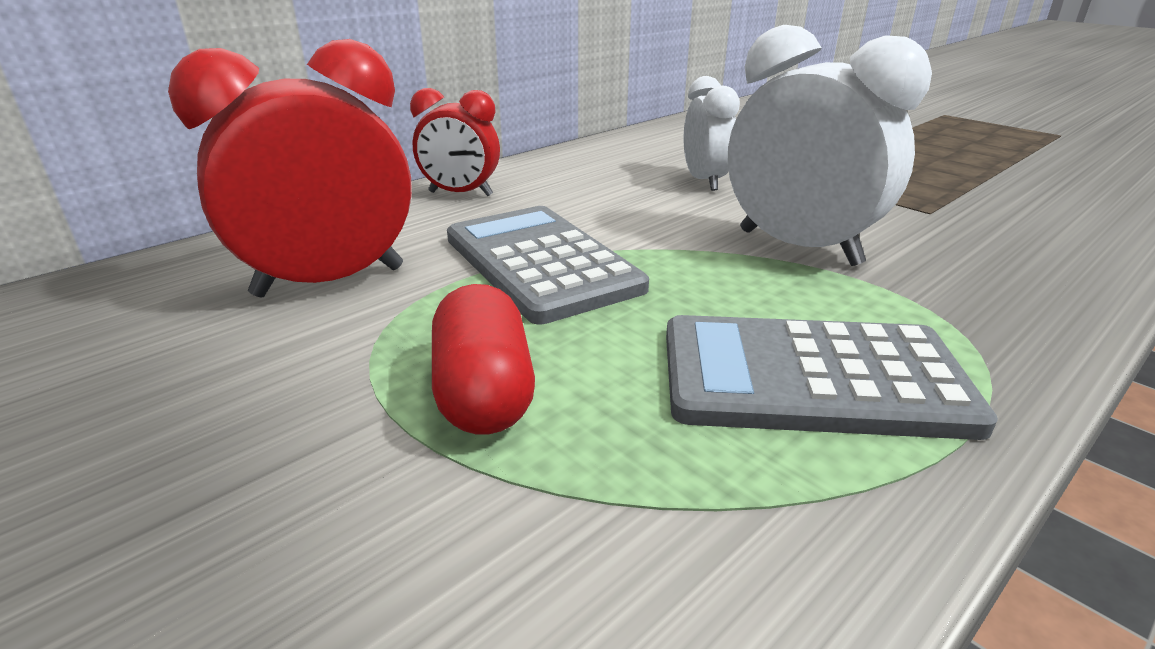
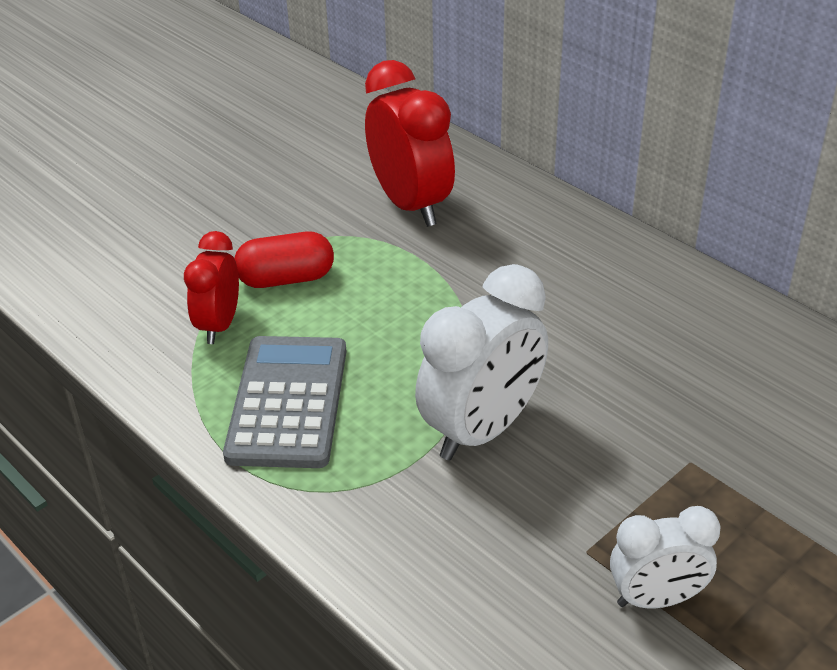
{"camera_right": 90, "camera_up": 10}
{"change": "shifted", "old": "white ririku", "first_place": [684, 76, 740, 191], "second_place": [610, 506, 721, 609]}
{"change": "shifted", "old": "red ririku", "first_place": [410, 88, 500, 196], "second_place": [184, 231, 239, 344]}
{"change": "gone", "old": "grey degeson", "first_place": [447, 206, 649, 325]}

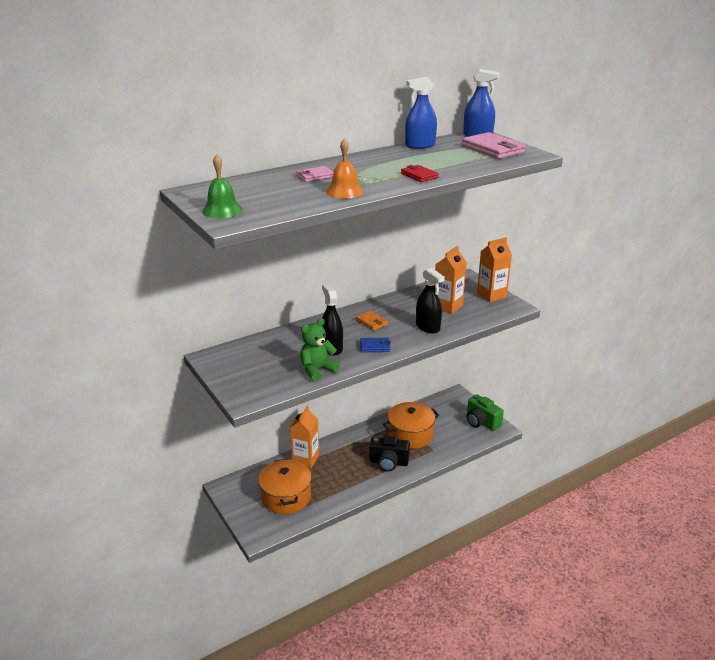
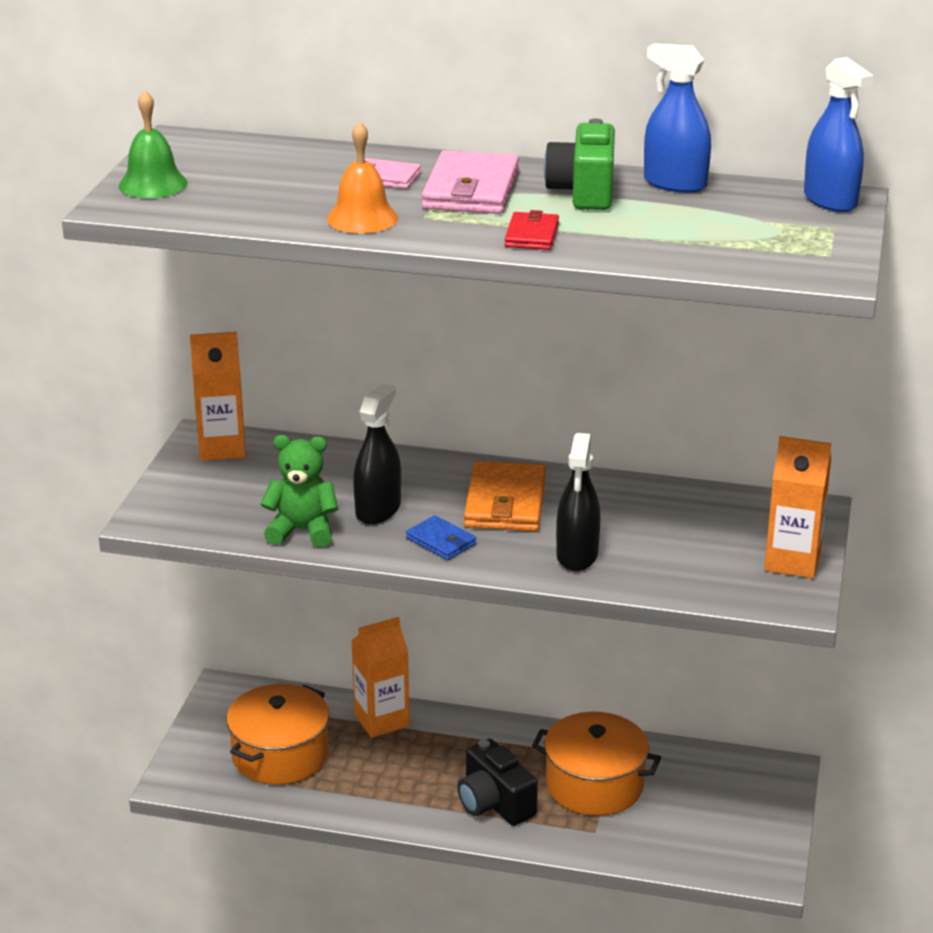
{"camera_right": 45, "camera_up": 0}
{"change": "shifted", "old": "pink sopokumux", "first_place": [462, 132, 526, 159], "second_place": [422, 150, 519, 214]}
{"change": "shifted", "old": "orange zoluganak", "first_place": [435, 246, 467, 314], "second_place": [190, 332, 246, 461]}
{"change": "scaled", "old": "orange sopokumux", "first_place": [356, 311, 388, 331], "second_place": [464, 461, 546, 531], "factor": 1.81}
{"change": "shifted", "old": "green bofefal", "first_place": [467, 394, 504, 431], "second_place": [544, 118, 615, 210]}

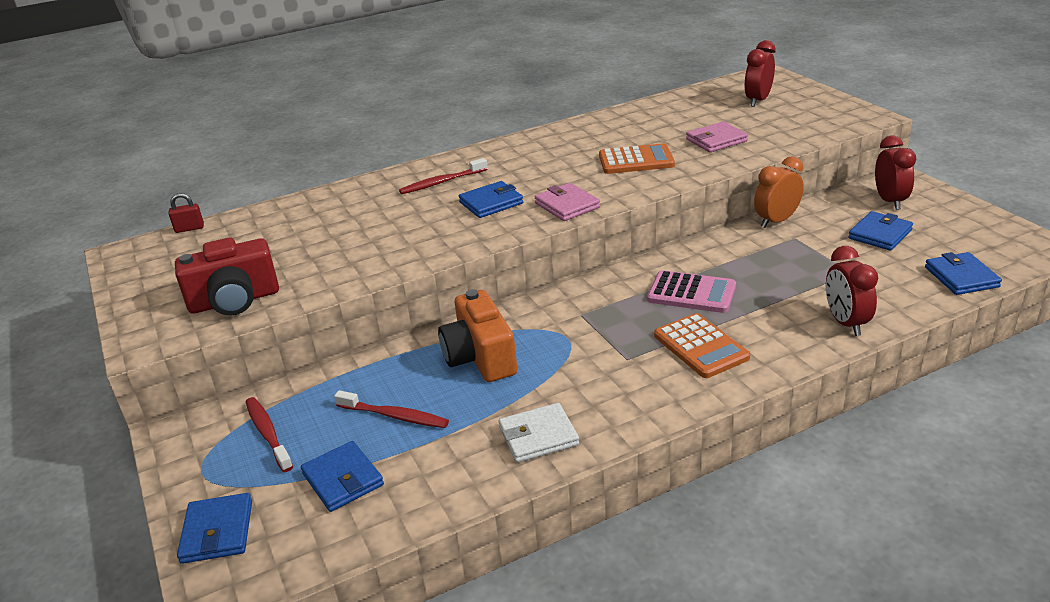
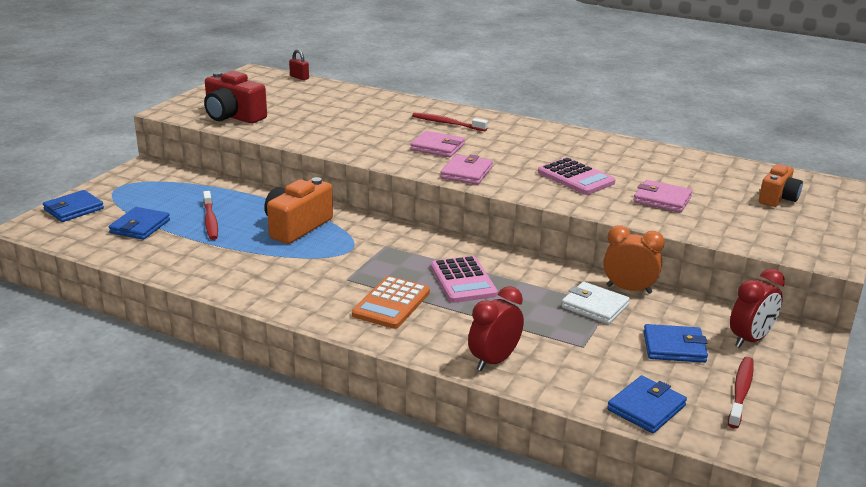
{"camera_right": 50, "camera_up": -5}
{"change": "swapped", "old": "red ririku", "new": "orange bofefal", "first_place": [744, 40, 775, 107], "second_place": [759, 164, 803, 207]}
{"change": "repainted", "old": "orange degeson", "new": "pink degeson", "first_place": [599, 143, 675, 174], "second_place": [538, 157, 616, 195]}
{"change": "repainted", "old": "blue sopokumux", "new": "pink sopokumux", "first_place": [459, 181, 523, 218], "second_place": [410, 131, 465, 157]}
{"change": "shifted", "old": "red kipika", "first_place": [246, 397, 293, 472], "second_place": [728, 357, 754, 429]}
{"change": "shifted", "old": "white sopokumux", "first_place": [499, 403, 579, 463], "second_place": [561, 282, 630, 324]}

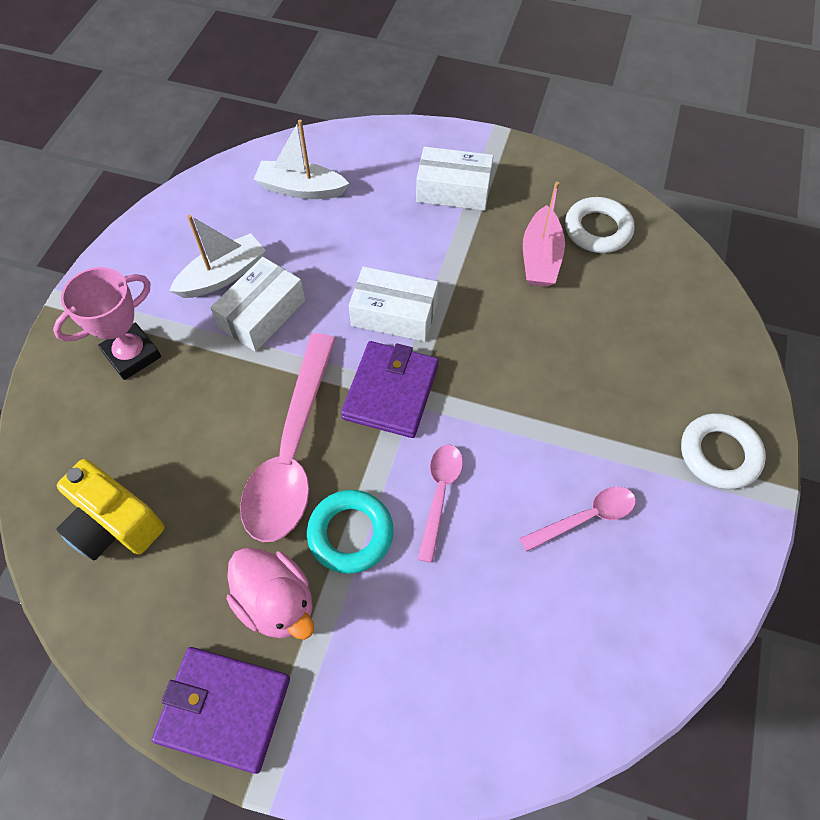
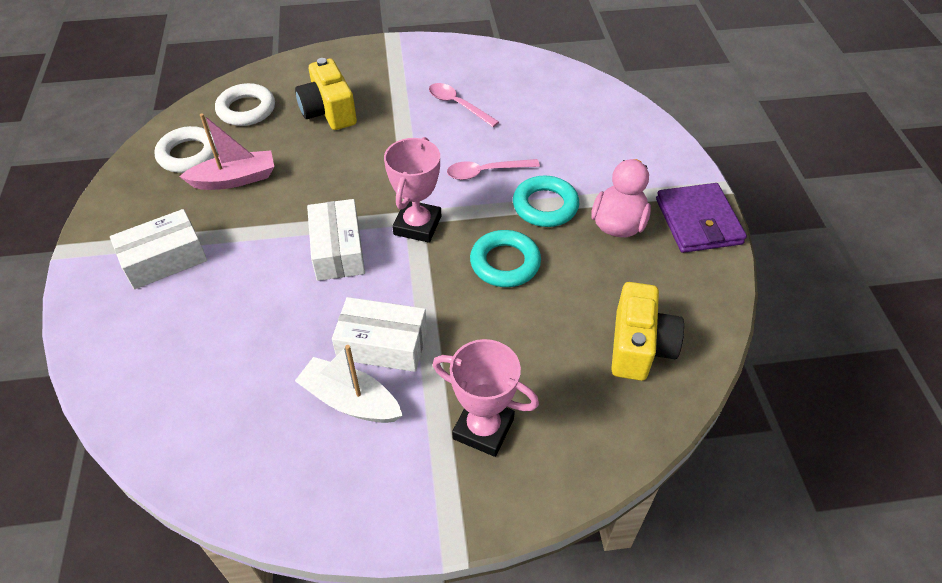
{"camera_right": -115, "camera_up": -10}
{"change": "gone", "old": "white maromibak", "first_place": [254, 120, 349, 199]}
{"change": "rotated", "old": "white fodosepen", "first_place": [416, 147, 493, 211], "second_place": [110, 209, 207, 290], "degrees": 75}
{"change": "swapped", "old": "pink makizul", "new": "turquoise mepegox", "first_place": [240, 333, 336, 542], "second_place": [470, 230, 541, 287]}
{"change": "swapped", "old": "purple sopokumux", "new": "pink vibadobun", "first_place": [341, 341, 439, 438], "second_place": [384, 137, 441, 243]}
{"change": "shifted", "old": "white mepegox", "first_place": [681, 413, 766, 489], "second_place": [215, 83, 275, 126]}
{"change": "new", "new": "yellow bofefal", "second_place": [295, 58, 357, 130]}

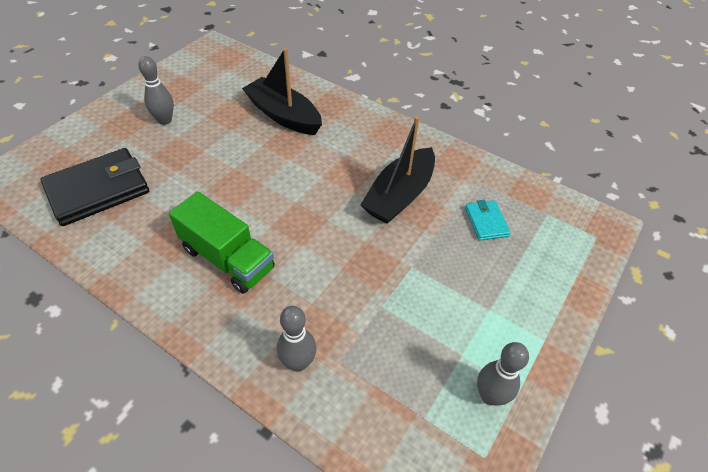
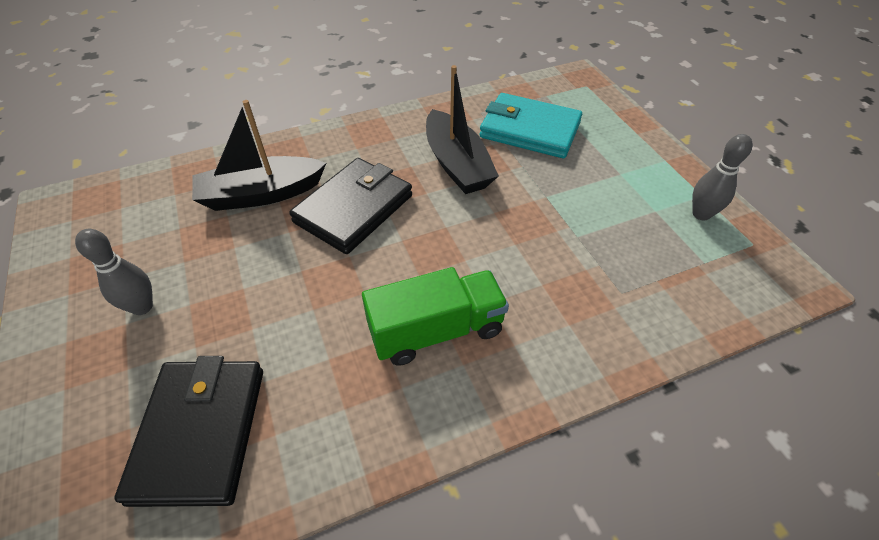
{"camera_right": -55, "camera_up": 0}
{"change": "scaled", "old": "turquoise sopokumux", "first_place": [465, 200, 511, 241], "second_place": [480, 93, 582, 158], "factor": 2.01}
{"change": "gone", "old": "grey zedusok", "first_place": [277, 306, 316, 372]}
{"change": "new", "new": "black sopokumux", "second_place": [289, 158, 412, 254]}

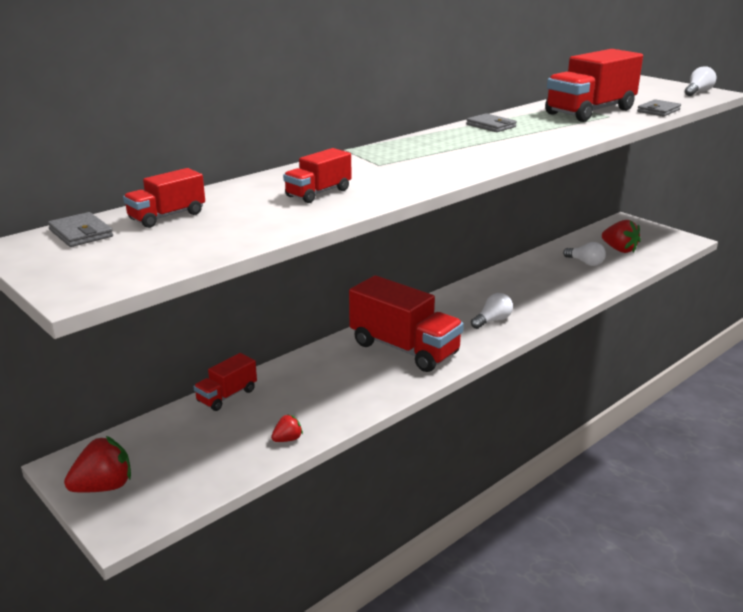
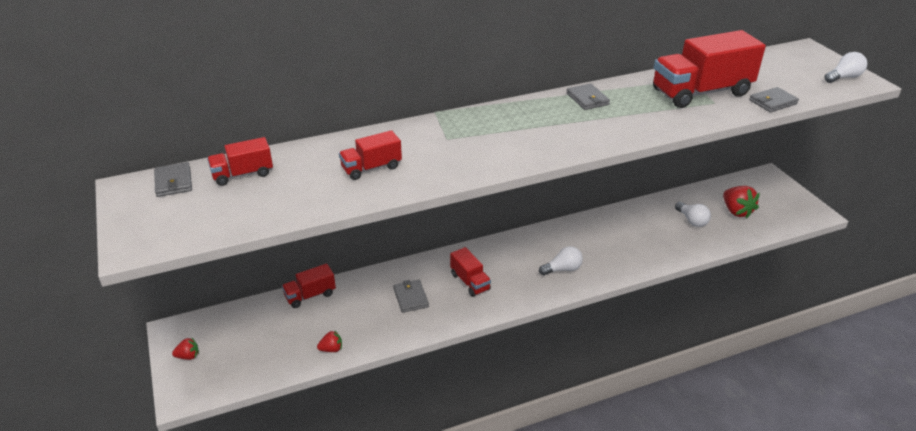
{"camera_right": 20, "camera_up": 10}
{"change": "scaled", "old": "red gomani", "first_place": [349, 275, 464, 372], "second_place": [450, 247, 491, 297], "factor": 0.51}
{"change": "scaled", "old": "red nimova", "first_place": [64, 436, 131, 493], "second_place": [172, 337, 199, 360], "factor": 0.54}
{"change": "new", "new": "grey sopokumux", "second_place": [393, 280, 429, 313]}

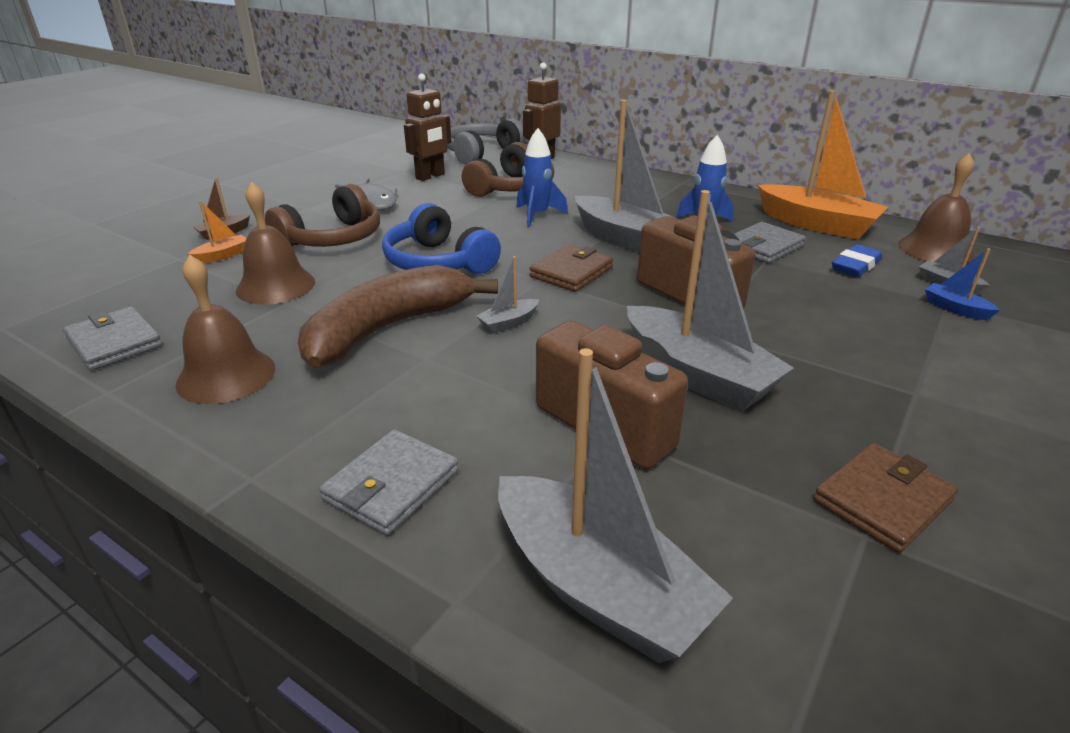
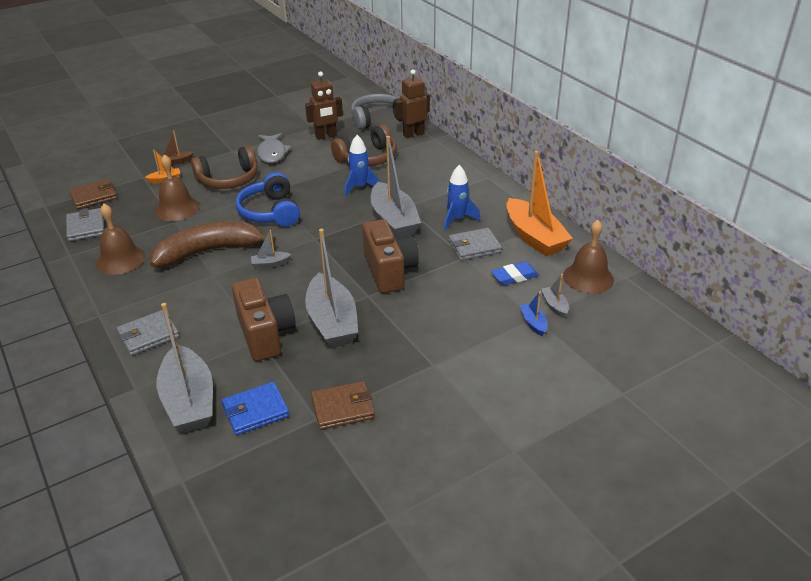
{"camera_right": 25, "camera_up": 5}
{"change": "shifted", "old": "brown sopokumux", "first_place": [529, 244, 613, 292], "second_place": [69, 179, 117, 209]}
{"change": "new", "new": "blue sopokumux", "second_place": [222, 382, 289, 435]}

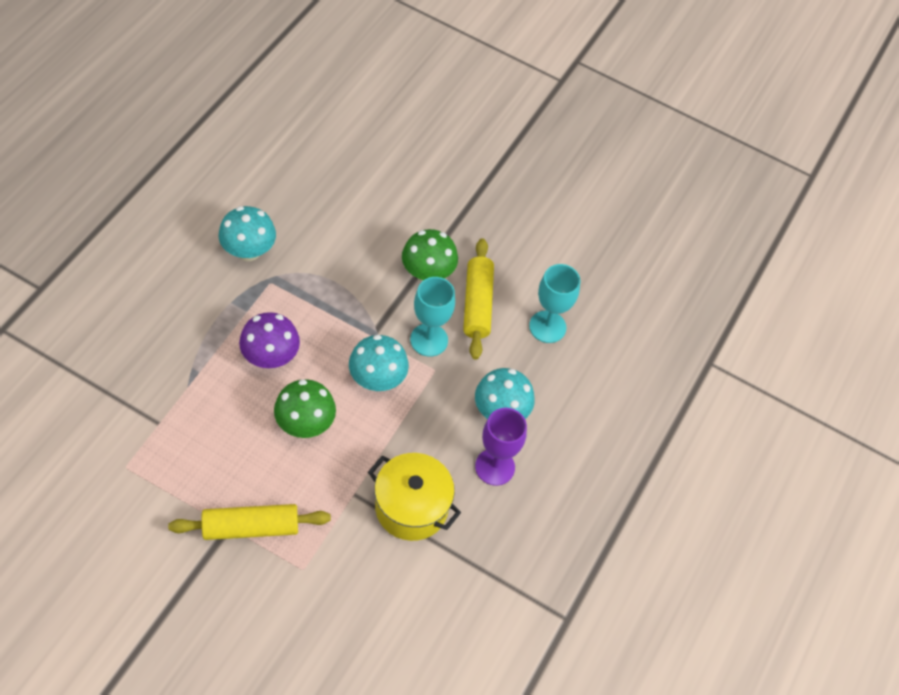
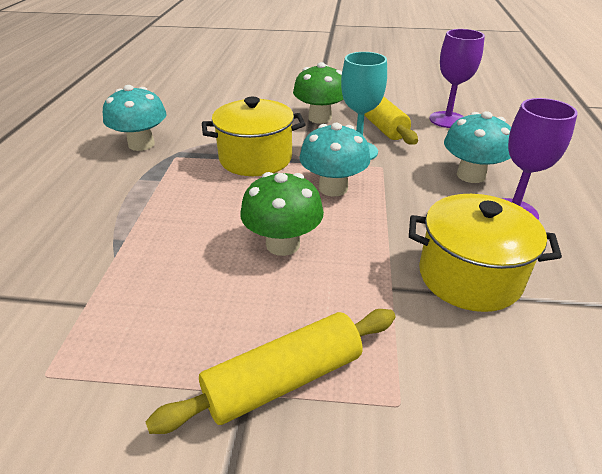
{"camera_right": -15, "camera_up": -20}
{"change": "repainted", "old": "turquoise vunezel", "new": "purple vunezel", "first_place": [529, 264, 581, 343], "second_place": [429, 29, 485, 128]}
{"change": "gone", "old": "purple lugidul", "first_place": [239, 312, 300, 368]}
{"change": "new", "new": "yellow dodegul", "second_place": [202, 97, 306, 176]}

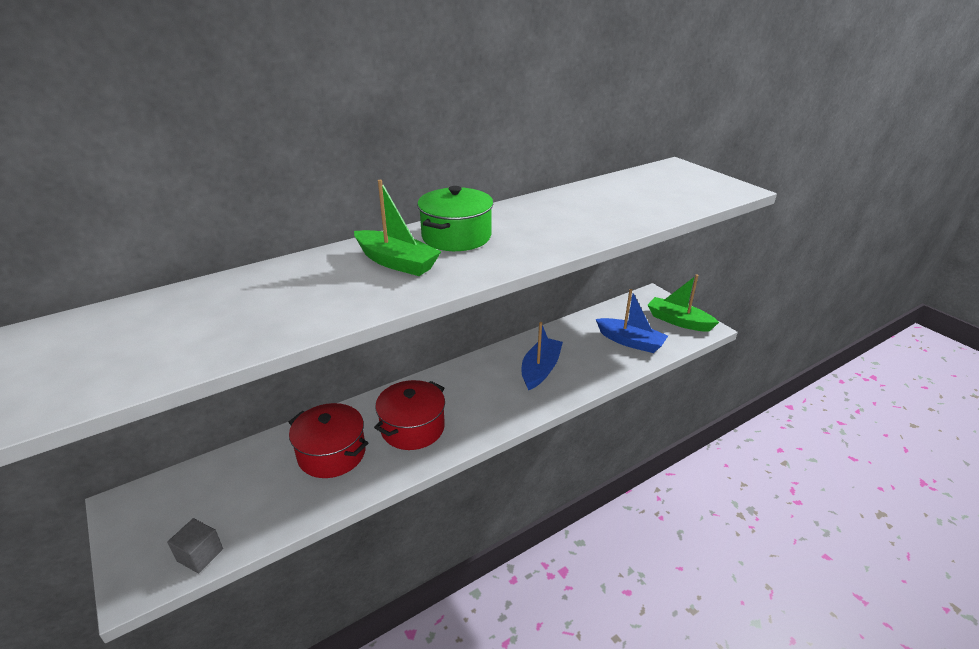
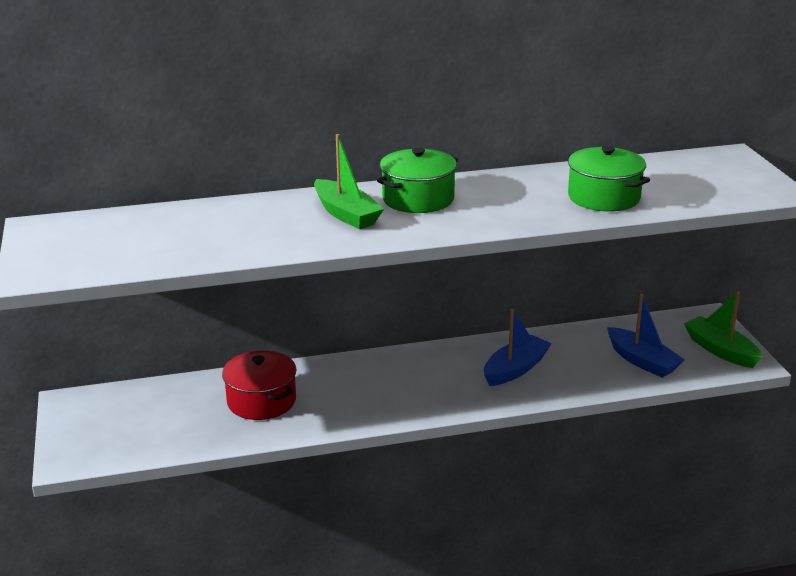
{"camera_right": 20, "camera_up": -5}
{"change": "gone", "old": "red dodegul", "first_place": [374, 380, 445, 450]}
{"change": "gone", "old": "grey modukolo", "first_place": [167, 518, 223, 573]}
{"change": "new", "new": "green dodegul", "second_place": [565, 146, 650, 211]}

